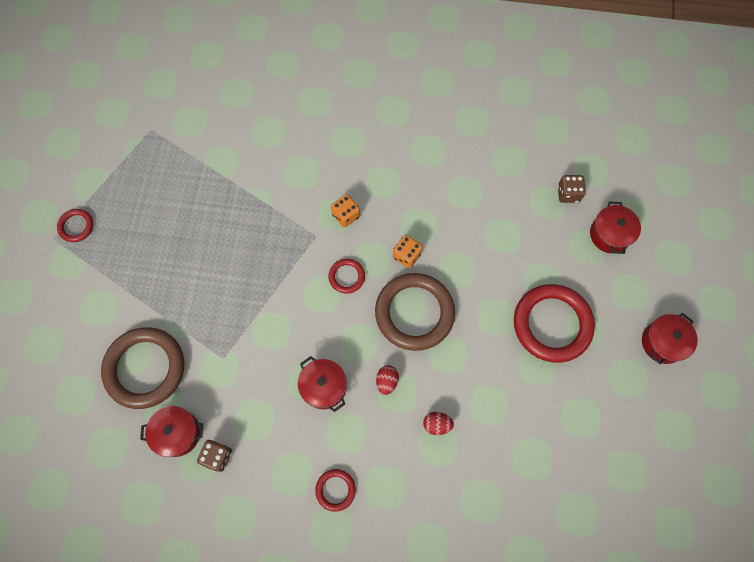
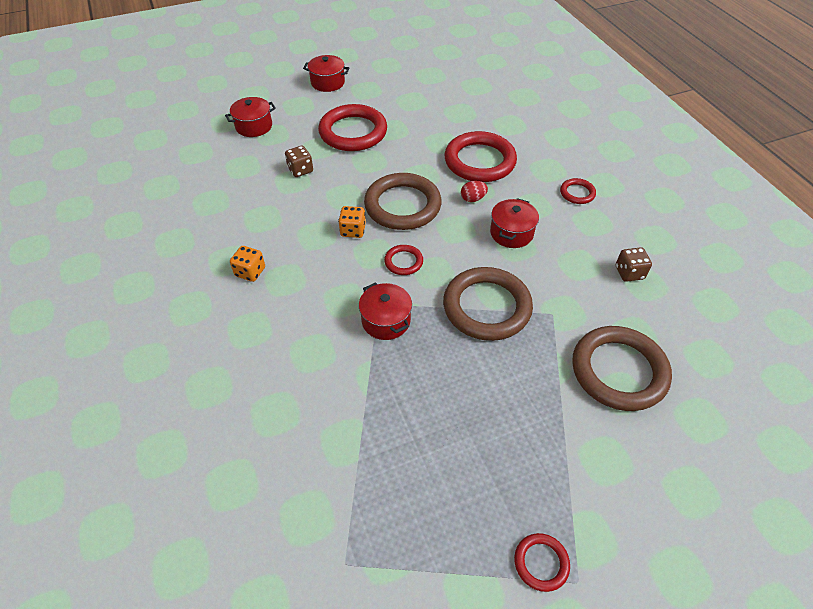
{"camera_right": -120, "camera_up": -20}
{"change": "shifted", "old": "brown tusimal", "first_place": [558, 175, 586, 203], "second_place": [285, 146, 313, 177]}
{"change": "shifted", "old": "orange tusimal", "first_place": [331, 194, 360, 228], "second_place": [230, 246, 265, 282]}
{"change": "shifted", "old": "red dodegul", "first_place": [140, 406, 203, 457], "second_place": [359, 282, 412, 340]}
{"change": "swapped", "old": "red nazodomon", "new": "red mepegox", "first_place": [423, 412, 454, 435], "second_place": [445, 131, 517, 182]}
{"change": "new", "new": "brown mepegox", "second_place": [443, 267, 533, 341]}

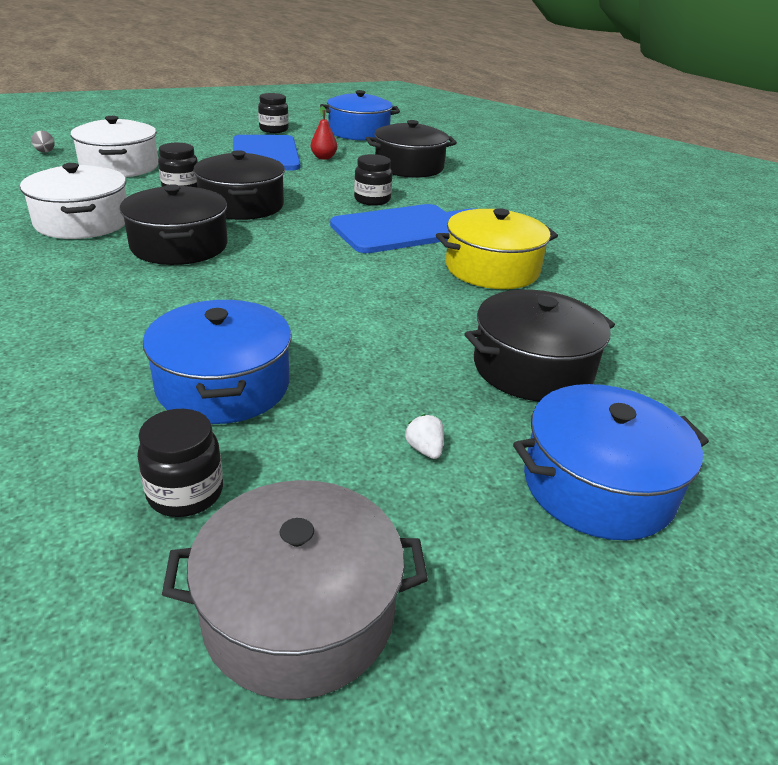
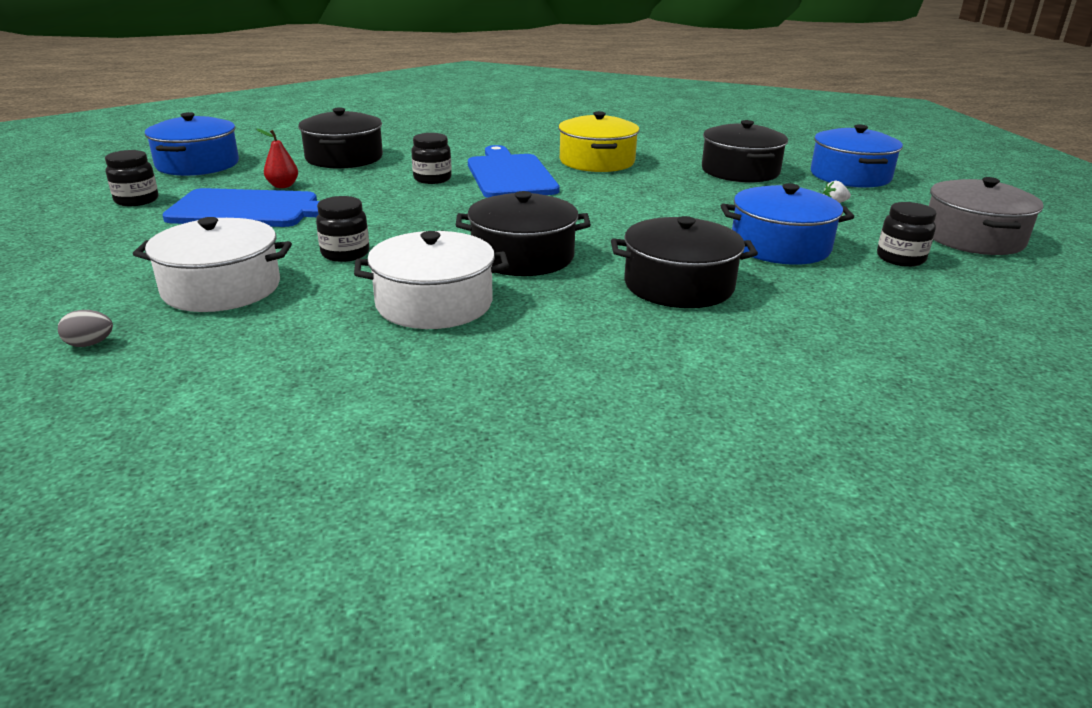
{"camera_right": -75, "camera_up": -5}
{"change": "shifted", "old": "black dodegul", "first_place": [193, 150, 285, 220], "second_place": [611, 216, 758, 308]}

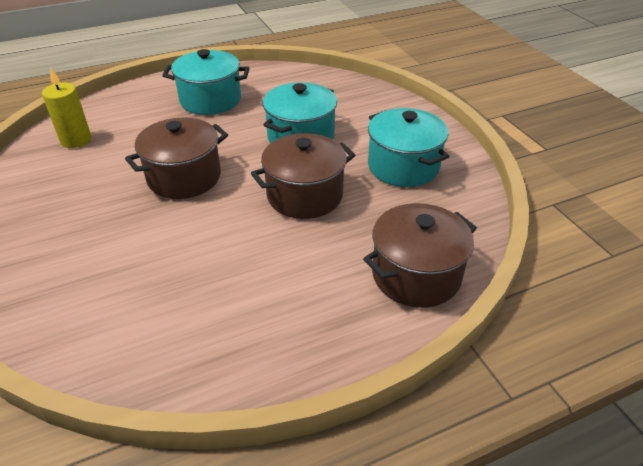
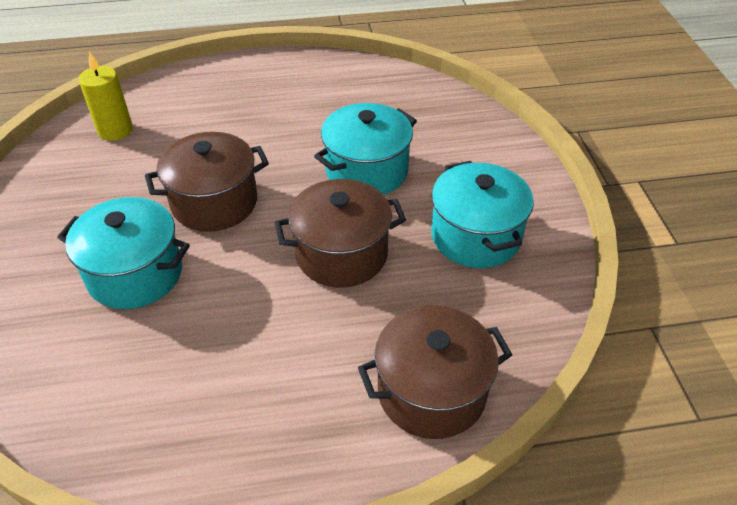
{"camera_right": 15, "camera_up": 5}
{"change": "shifted", "old": "turquoise dodegul", "first_place": [162, 49, 249, 115], "second_place": [57, 197, 190, 309]}

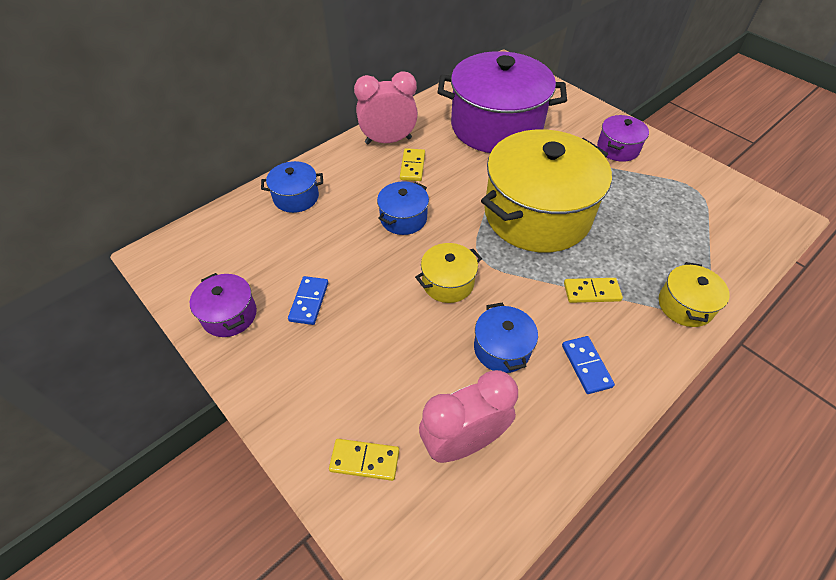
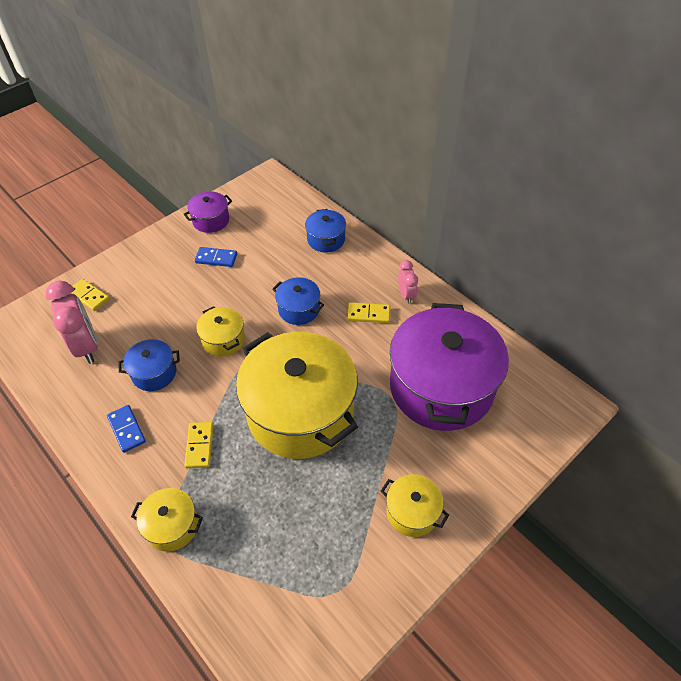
{"camera_right": 90, "camera_up": 0}
{"change": "scaled", "old": "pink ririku", "first_place": [354, 71, 418, 144], "second_place": [398, 260, 418, 304], "factor": 0.54}
{"change": "repainted", "old": "purple dodegul", "new": "yellow dodegul", "first_place": [597, 115, 649, 162], "second_place": [381, 474, 449, 537]}
{"change": "rotated", "old": "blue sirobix", "first_place": [562, 336, 615, 394], "second_place": [107, 405, 146, 453], "degrees": 75}
{"change": "rotated", "old": "yellow sirobix", "first_place": [329, 439, 399, 481], "second_place": [70, 279, 110, 311], "degrees": -60}

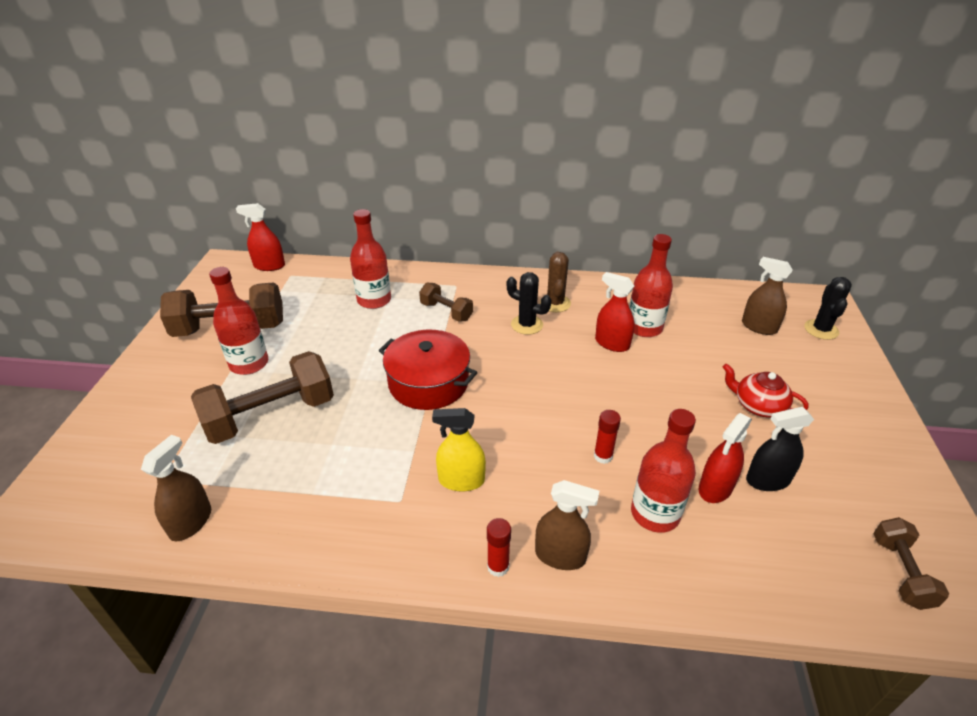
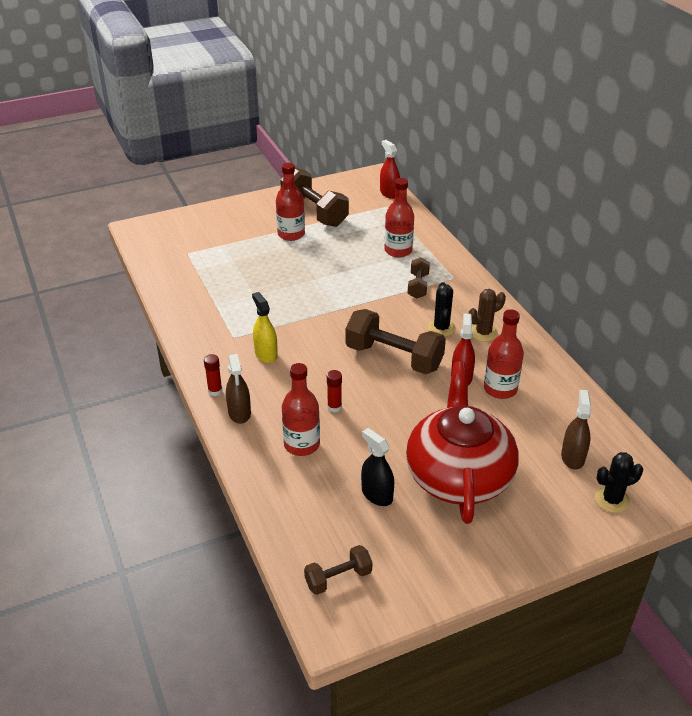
{"camera_right": 60, "camera_up": 0}
{"change": "gone", "old": "red dodegul", "first_place": [378, 330, 478, 410]}
{"change": "shifted", "old": "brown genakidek", "first_place": [191, 351, 334, 444], "second_place": [346, 309, 446, 375]}
{"change": "scaled", "old": "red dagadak", "first_place": [723, 364, 808, 417], "second_place": [406, 361, 519, 524], "factor": 2.35}
{"change": "gone", "old": "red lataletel", "first_place": [699, 413, 752, 503]}
{"change": "gone", "old": "brown lataletel", "first_place": [141, 435, 211, 541]}

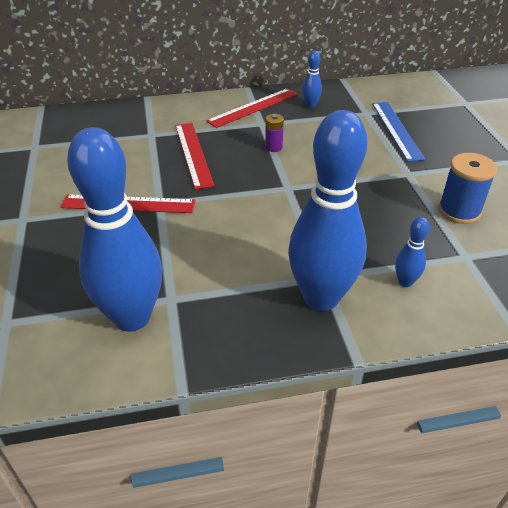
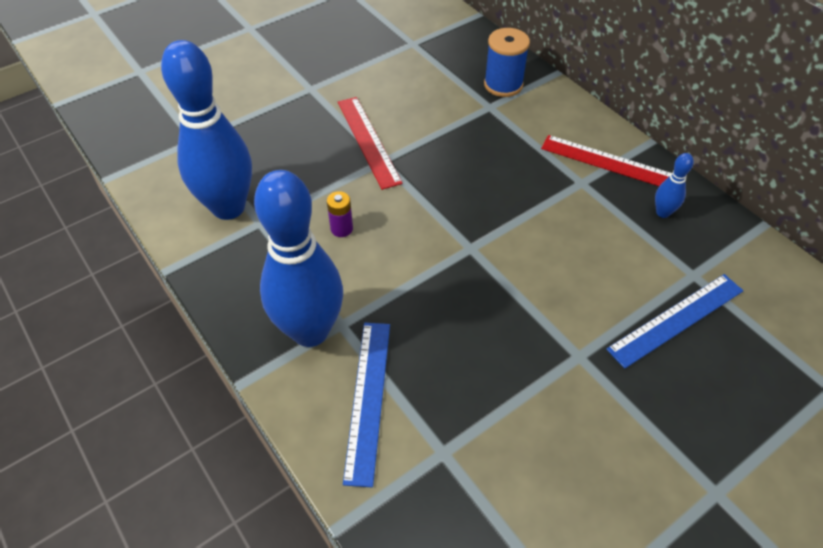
{"camera_right": 65, "camera_up": 10}
{"change": "shifted", "old": "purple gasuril", "first_place": [265, 114, 284, 152], "second_place": [327, 191, 353, 237]}
{"change": "gone", "old": "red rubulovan", "first_place": [175, 123, 215, 190]}
{"change": "shifted", "old": "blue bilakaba", "first_place": [438, 153, 497, 224], "second_place": [484, 28, 530, 97]}
{"change": "swapped", "old": "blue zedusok", "new": "blue rubulovan", "first_place": [395, 217, 430, 287], "second_place": [343, 323, 390, 487]}

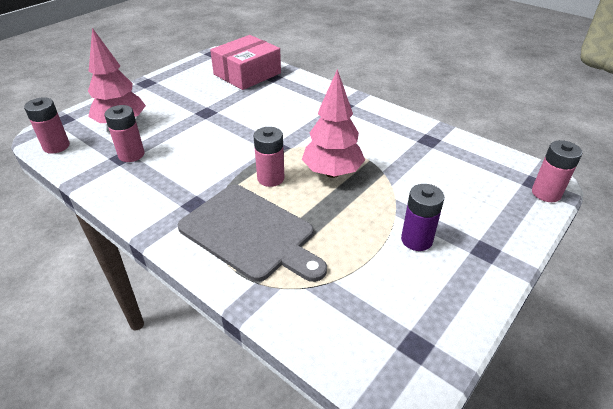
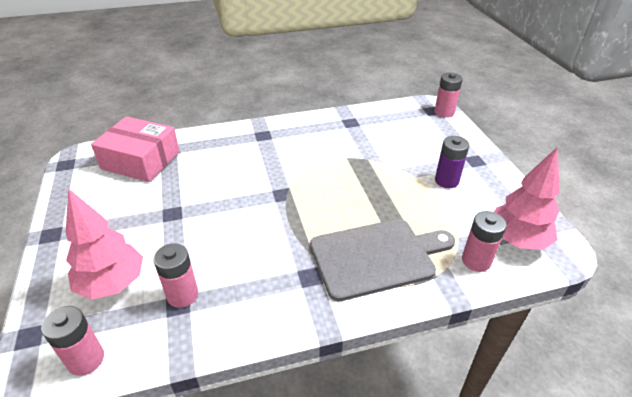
{"camera_right": -55, "camera_up": 0}
{"change": "rotated", "old": "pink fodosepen", "first_place": [210, 35, 281, 90], "second_place": [91, 116, 180, 182], "degrees": -60}
{"change": "shifted", "old": "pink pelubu", "first_place": [302, 69, 365, 178], "second_place": [494, 147, 560, 250]}
{"change": "shifted", "old": "pink gasuril", "first_place": [254, 127, 285, 187], "second_place": [462, 211, 507, 272]}

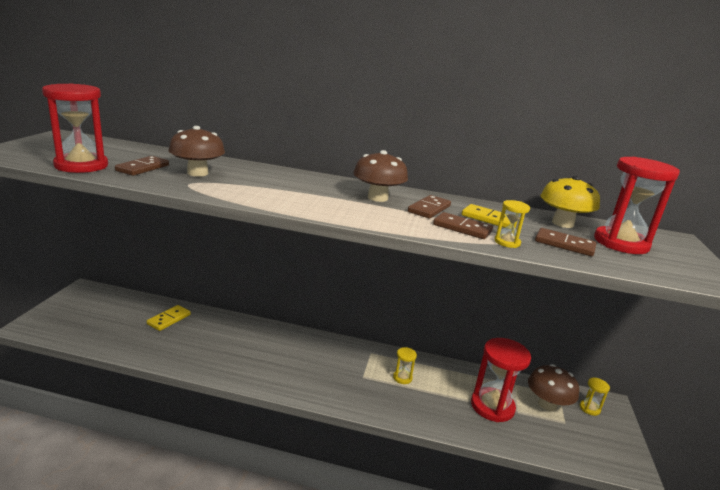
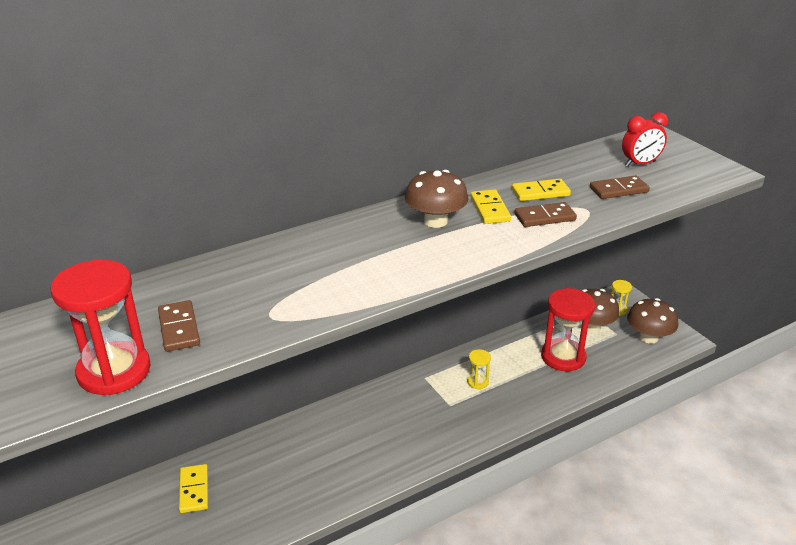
{"camera_right": -40, "camera_up": 10}
{"change": "shifted", "old": "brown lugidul", "first_place": [169, 126, 225, 177], "second_place": [627, 298, 678, 344]}
{"change": "swapped", "old": "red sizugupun", "new": "red ririku", "first_place": [594, 157, 680, 254], "second_place": [622, 112, 668, 167]}
{"change": "gone", "old": "yellow lugidul", "first_place": [541, 176, 600, 228]}
{"change": "repainted", "old": "brown sirobix", "new": "yellow sirobix", "first_place": [408, 195, 451, 218], "second_place": [471, 189, 511, 224]}
{"change": "gone", "old": "yellow sizugupun", "first_place": [495, 200, 530, 248]}

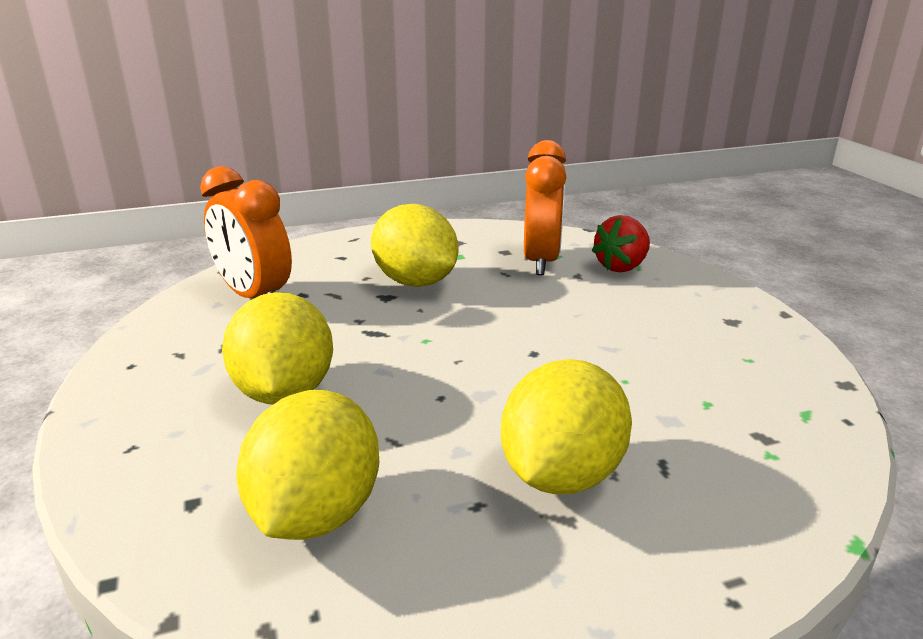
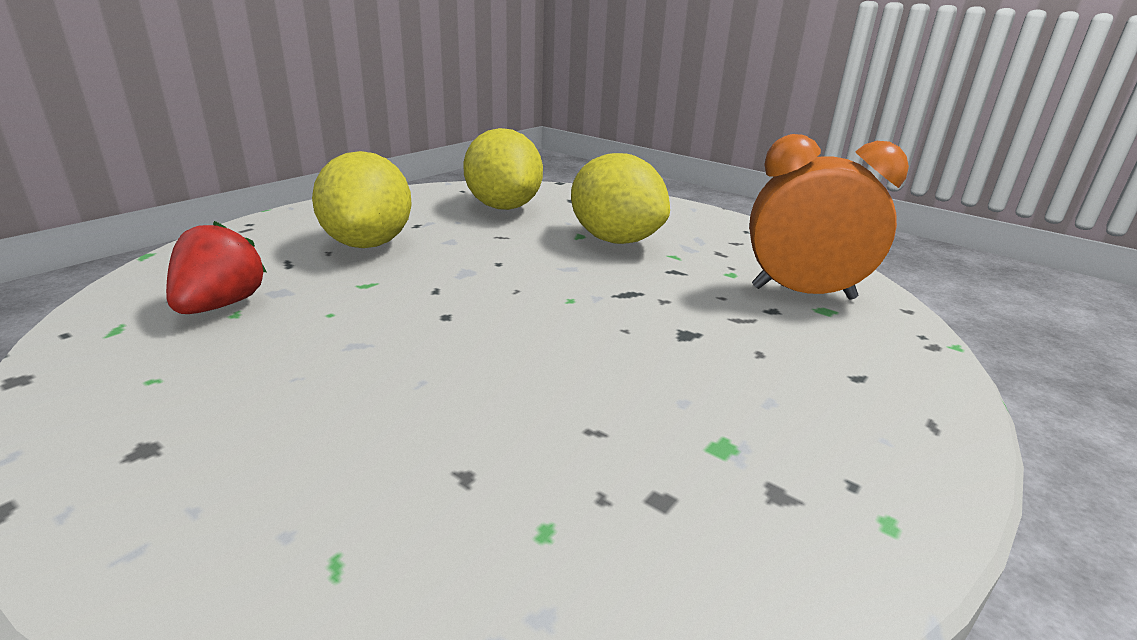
{"camera_right": 145, "camera_up": 0}
{"change": "gone", "old": "orange ririku", "first_place": [524, 140, 567, 275]}
{"change": "gone", "old": "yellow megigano", "first_place": [371, 204, 458, 287]}
{"change": "shifted", "old": "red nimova", "first_place": [592, 215, 650, 272], "second_place": [166, 221, 267, 314]}

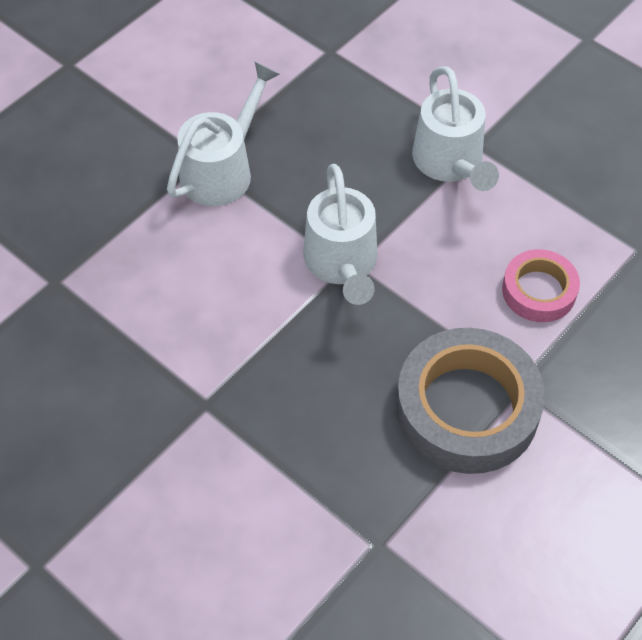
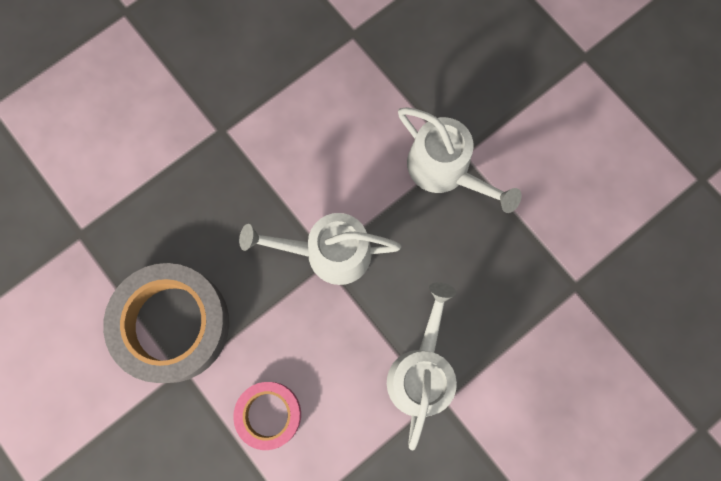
{"camera_right": 100, "camera_up": 20}
{"change": "rotated", "old": "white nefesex", "first_place": [412, 66, 499, 191], "second_place": [387, 282, 457, 450], "degrees": 105}

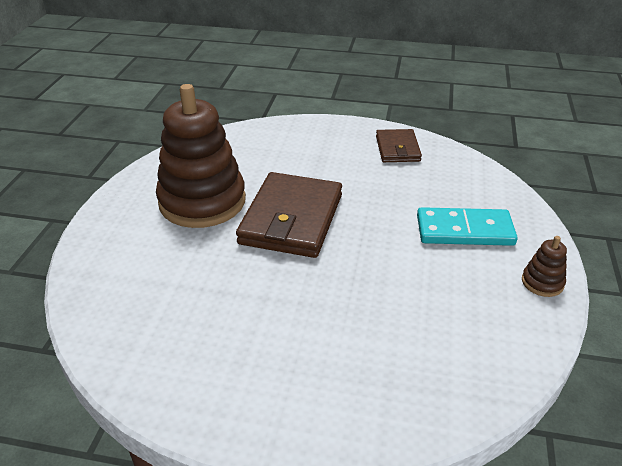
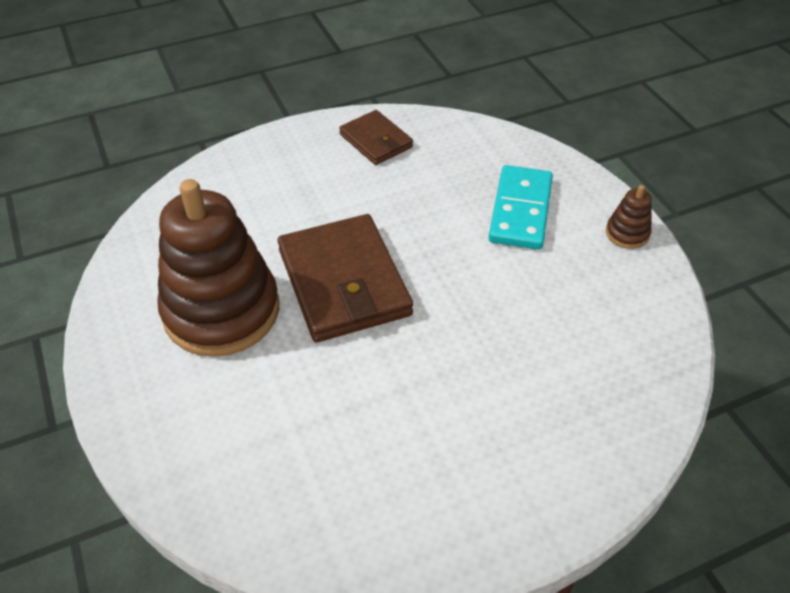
{"camera_right": -35, "camera_up": 10}
{"change": "rotated", "old": "turquoise sirobix", "first_place": [417, 207, 518, 246], "second_place": [489, 165, 553, 250], "degrees": -45}

